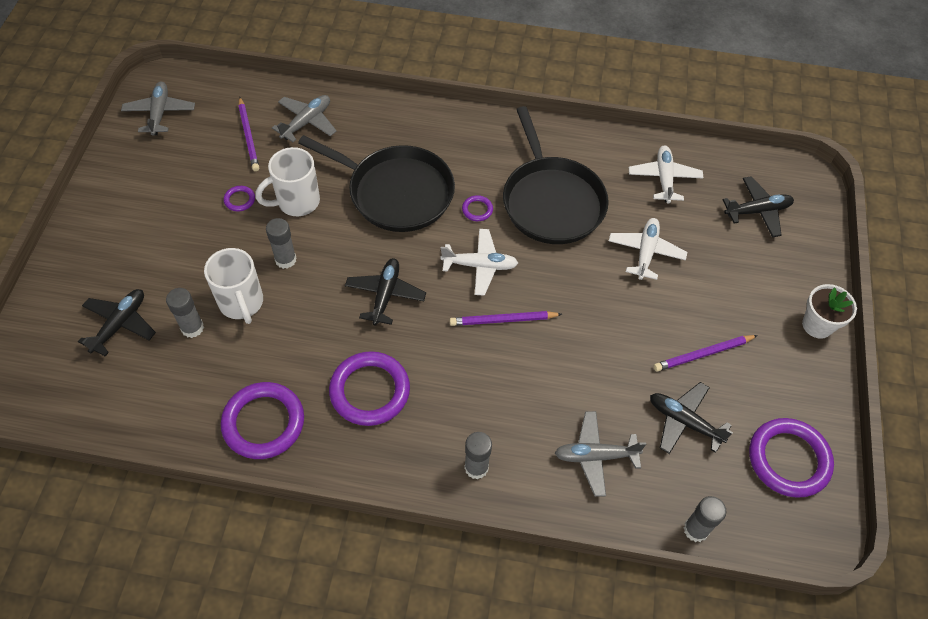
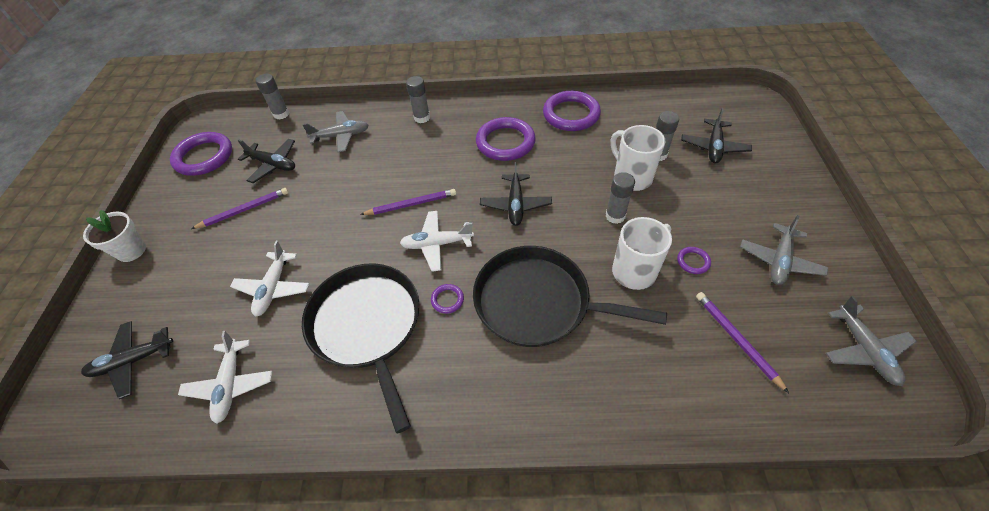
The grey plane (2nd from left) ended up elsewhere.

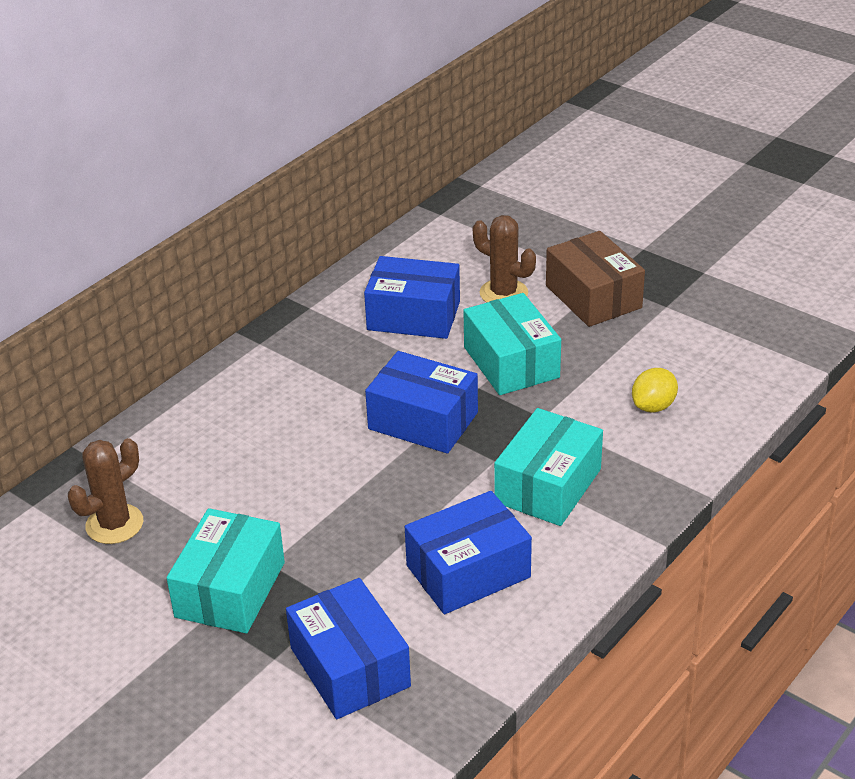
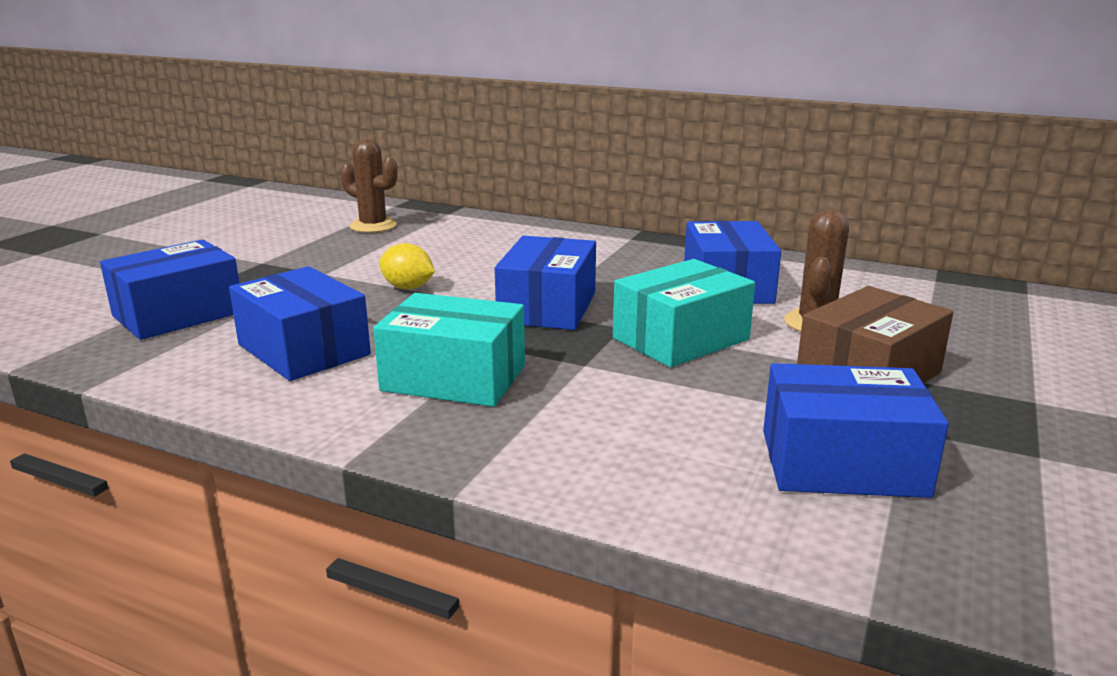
The golden lemon ended up elsewhere.
The second view lost the teal parcel (1st from left).
The second view gained the royal blue parcel (5th from left).

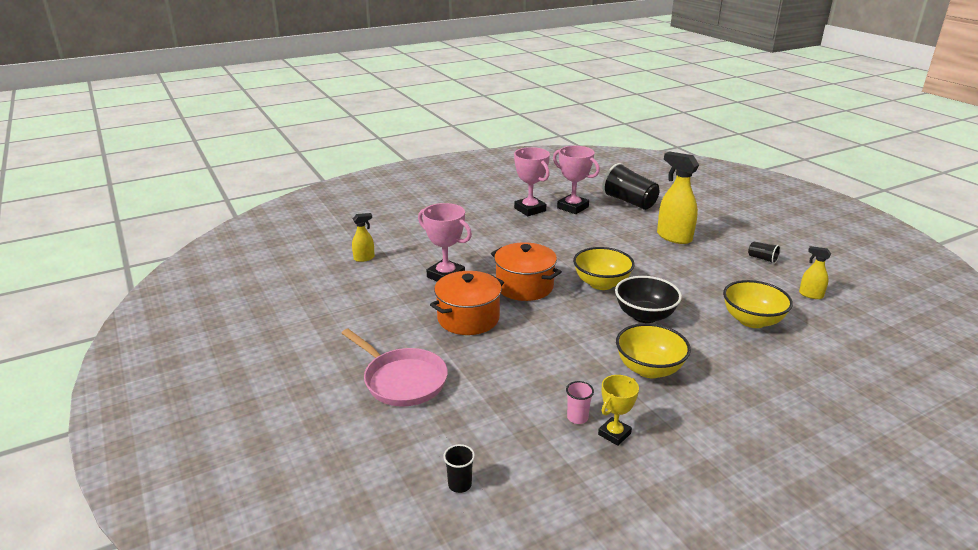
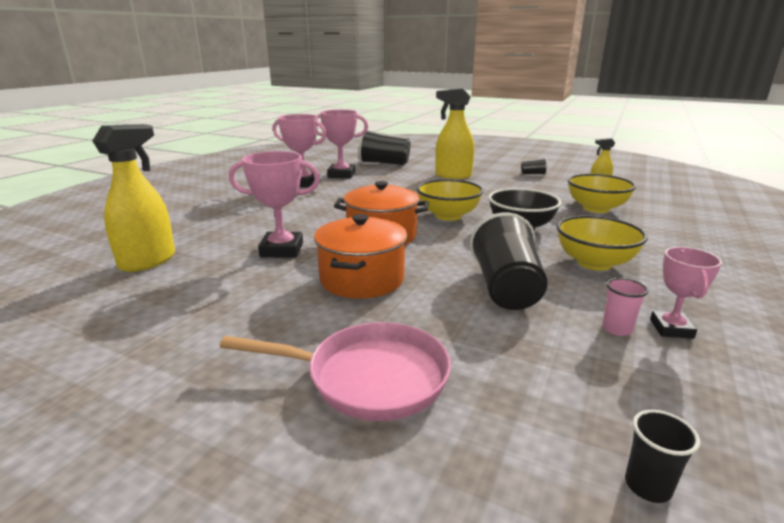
The size of the golden sprayer (1st from left) changed by a factor of 1.90.
What was the golden prize cup turned into the pink prize cup (4th from left).
The second view gained the ebony tumbler (2nd from left).

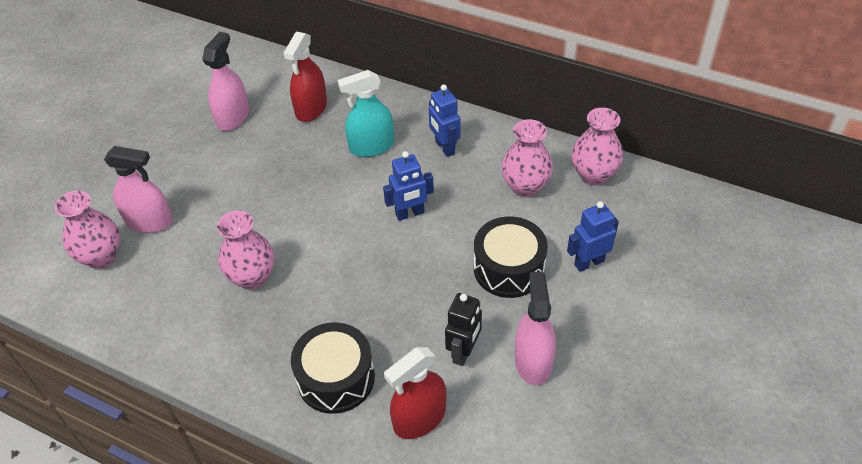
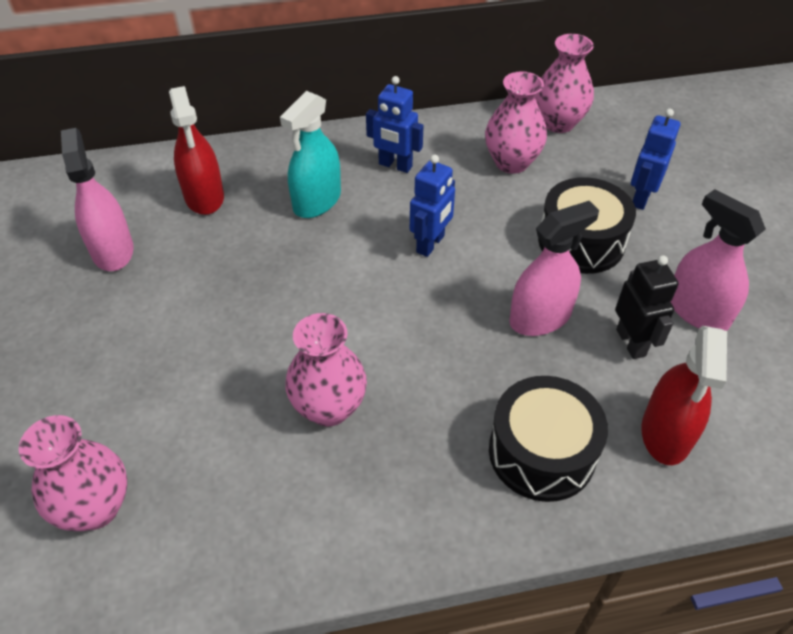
The pink sprayer (1st from left in the first image) ended up elsewhere.

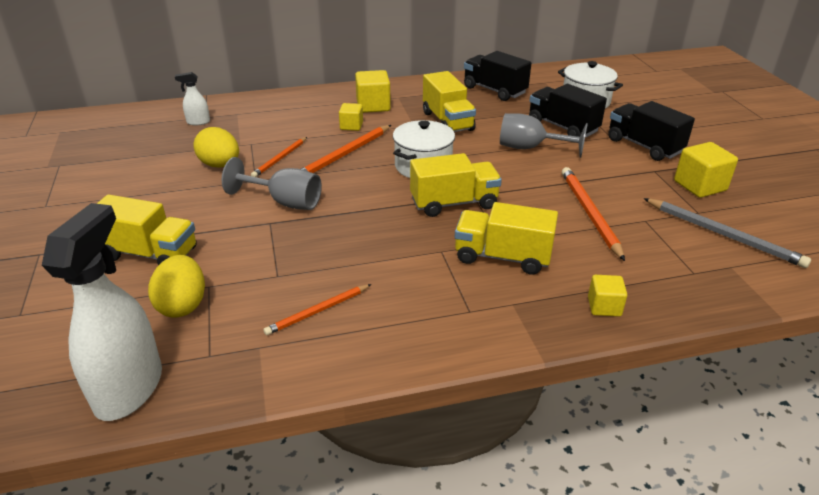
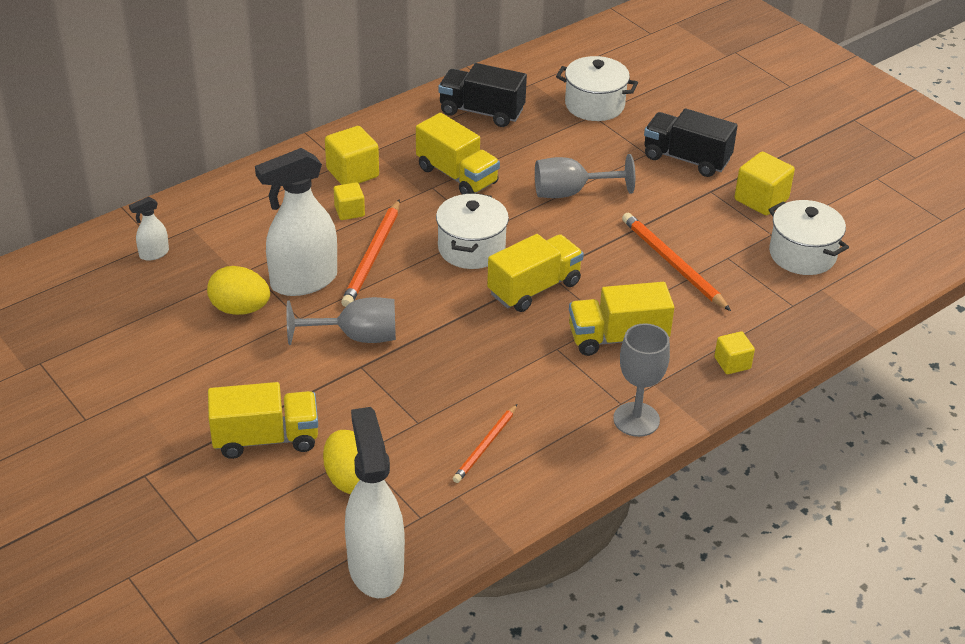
The second view lost the ebony toy truck (2nd from left).
Where the orange pencil (1st from left) stood, the white sprayer (2nd from left) came to stand.
Where the grey pencil stood, the white stockpot (3rd from left) came to stand.
The second view gained the grey goblet (3rd from left).

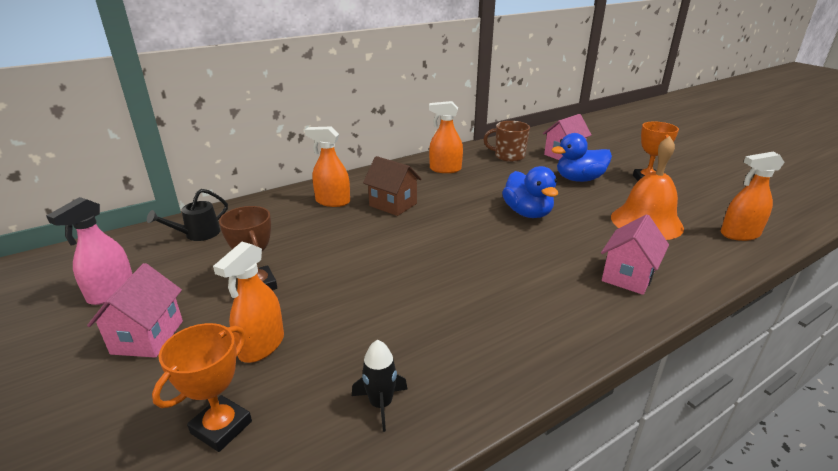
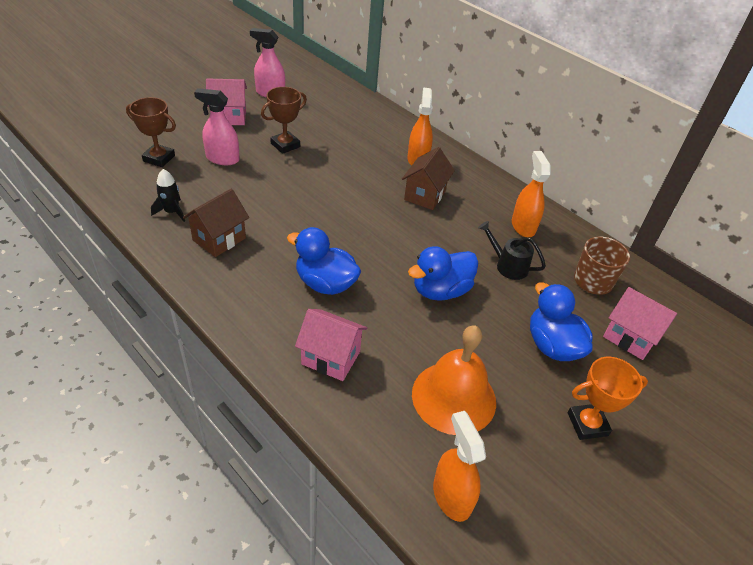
The ebony watering pot ended up elsewhere.
What was the orange sprayer (1st from left) turned into the pink sprayer (1st from left).
What was the orange prize cup (1st from left) turned into the dark brown prize cup (1st from left).
The second view gained the dark brown toy house (1st from left).
The second view gained the royal blue duck (1st from left).

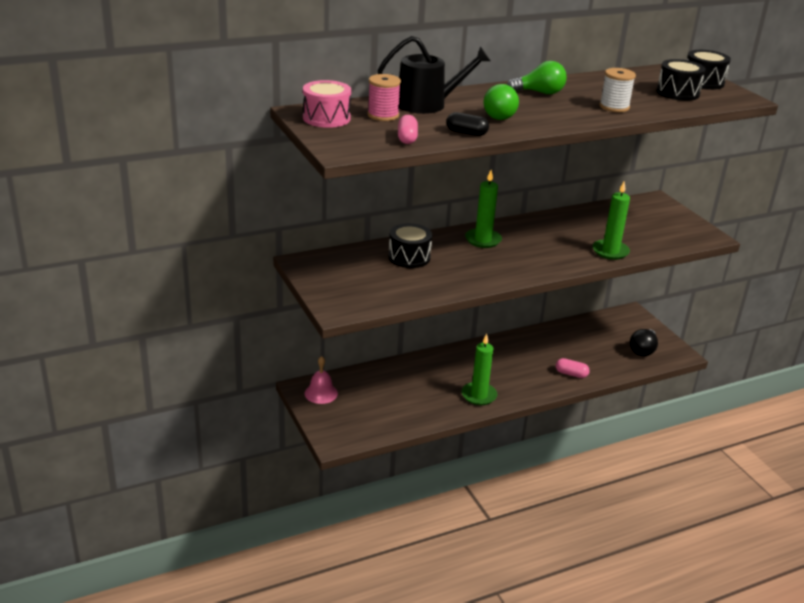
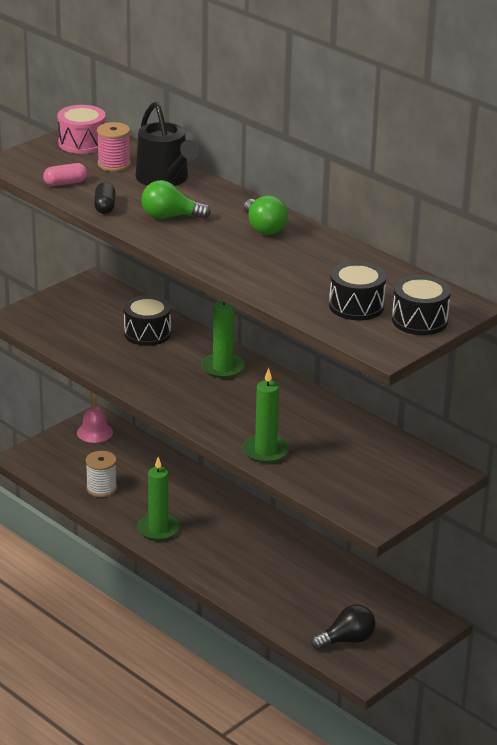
The white reel of thread ended up elsewhere.
The ebony lightbulb ended up facing another way, 150 degrees clockwise from before.
The second view lost the pink pill shape (2nd from left).

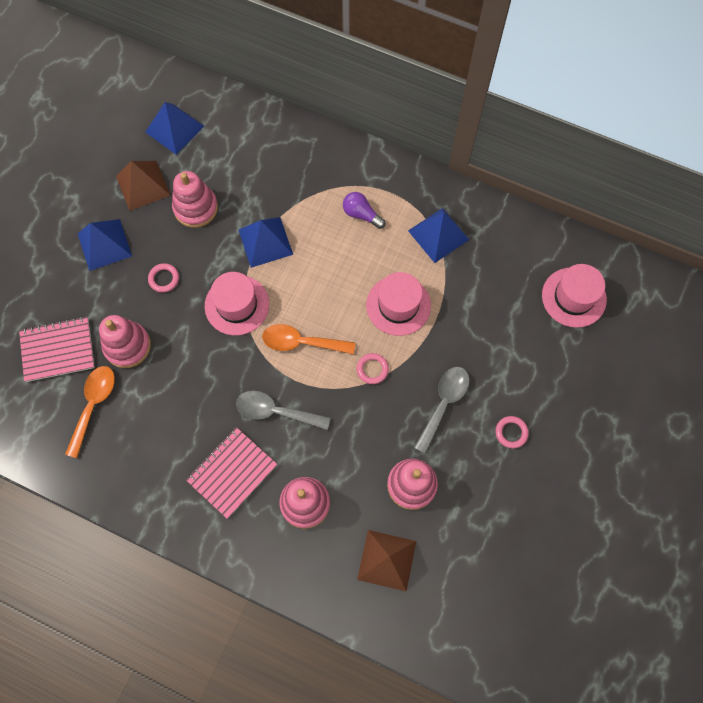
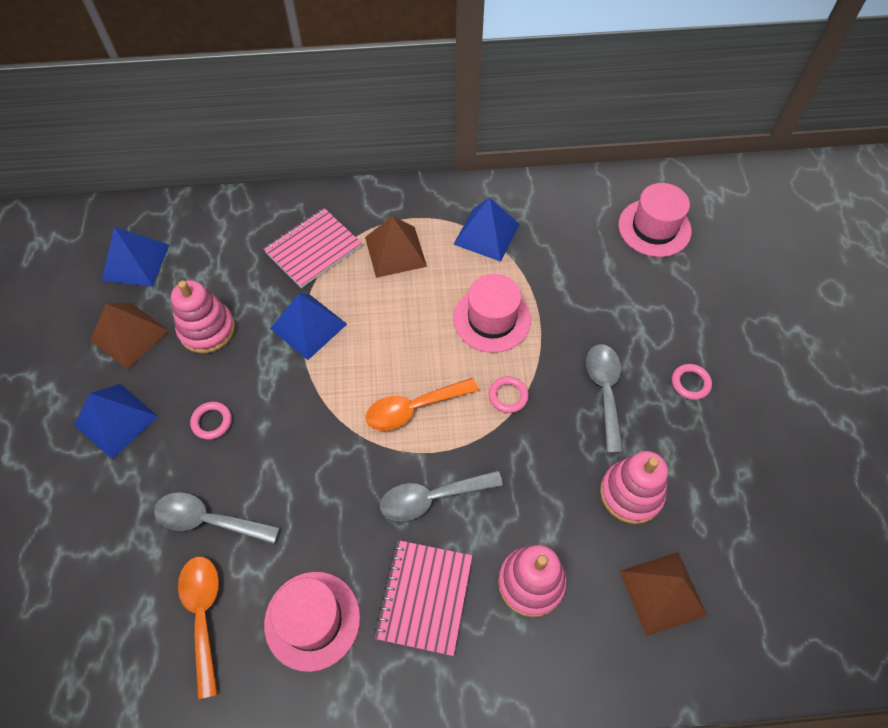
Where the violet lightbulb stood, the dark brown pyramid (2nd from left) came to stand.
The pink top hat (1st from left) ended up elsewhere.
Where the pink ring stacker (1st from left) stood, the grey tablespoon (1st from left) came to stand.
The pink notebook (1st from left) ended up elsewhere.

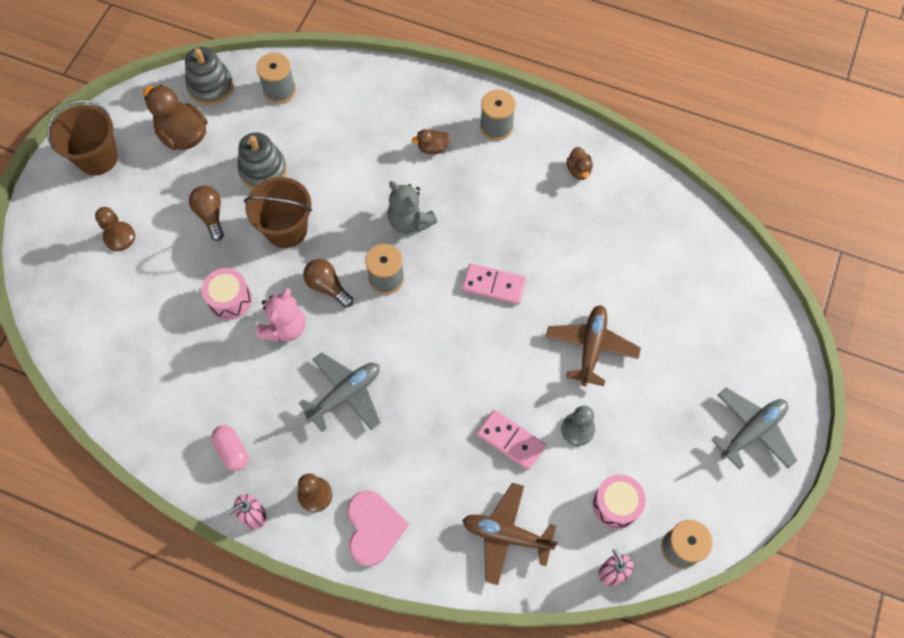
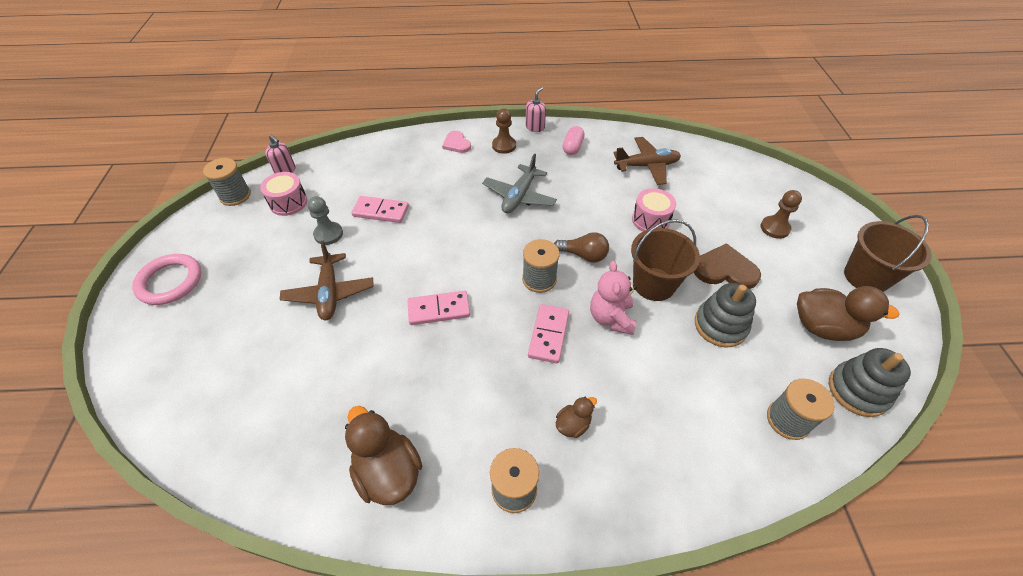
The size of the dark brown duck (3rd from left in the first image) changed by a factor of 1.95.
Where the grey teddy bear stood, the pink domino piece (3rd from left) came to stand.
Where the dark brown lightbulb (1st from left) stood, the dark brown heart shape came to stand.
The pink teddy bear ended up elsewhere.
Where the grey plane (2nd from left) stood, the pink ring came to stand.
The pink pill shape ended up facing another way, 75 degrees clockwise from before.
The dark brown plane (1st from left in the first image) ended up elsewhere.
The size of the pink heart shape changed by a factor of 0.64.

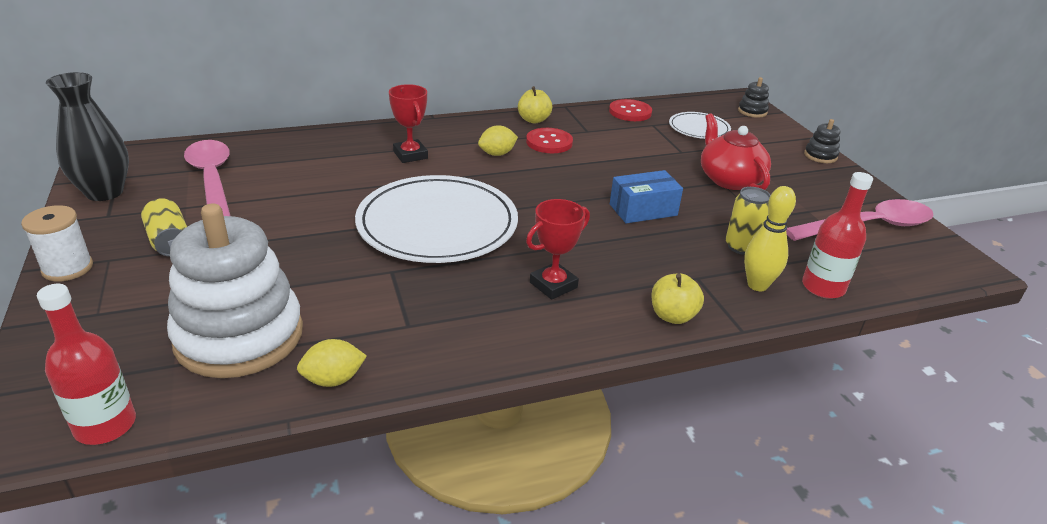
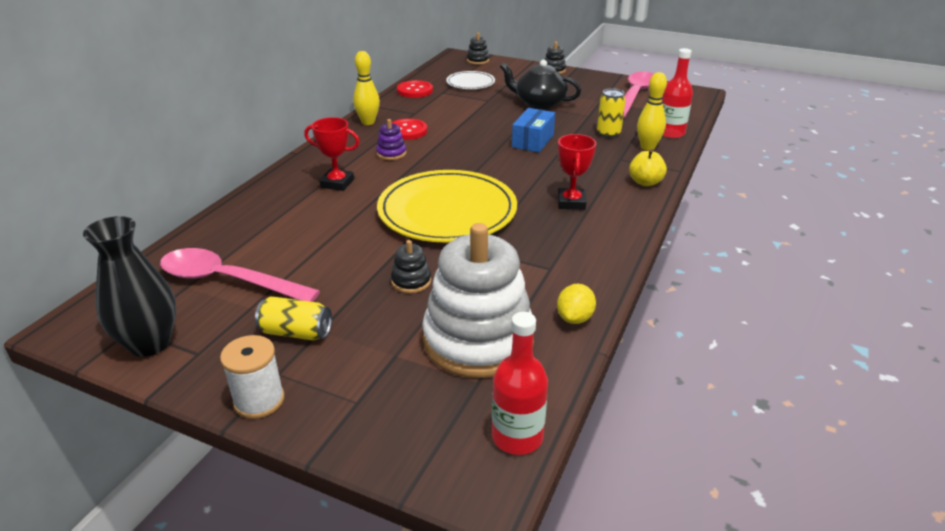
Where the golden apple (1st from left) stood, the golden tenpin (1st from left) came to stand.
What was the scarlet china teapot turned into the ebony china teapot.
Where the golden lemon (2nd from left) stood, the violet ring stacker came to stand.
What was the white dinner plate (1st from left) turned into the golden dinner plate.
The second view gained the ebony ring stacker (1st from left).

